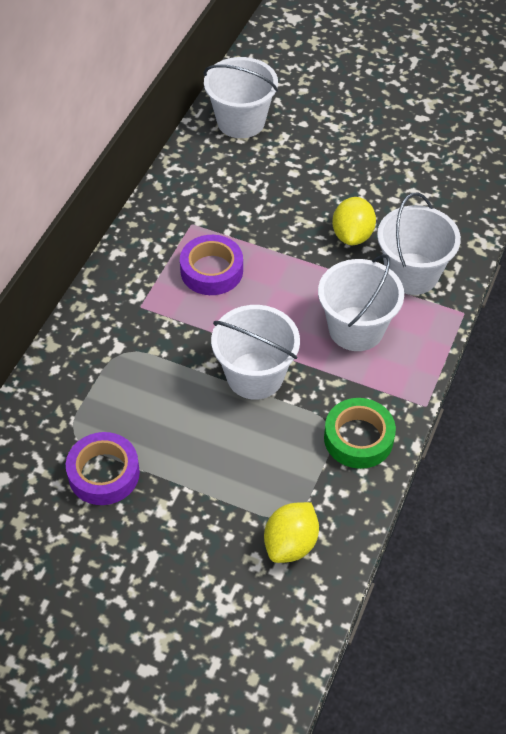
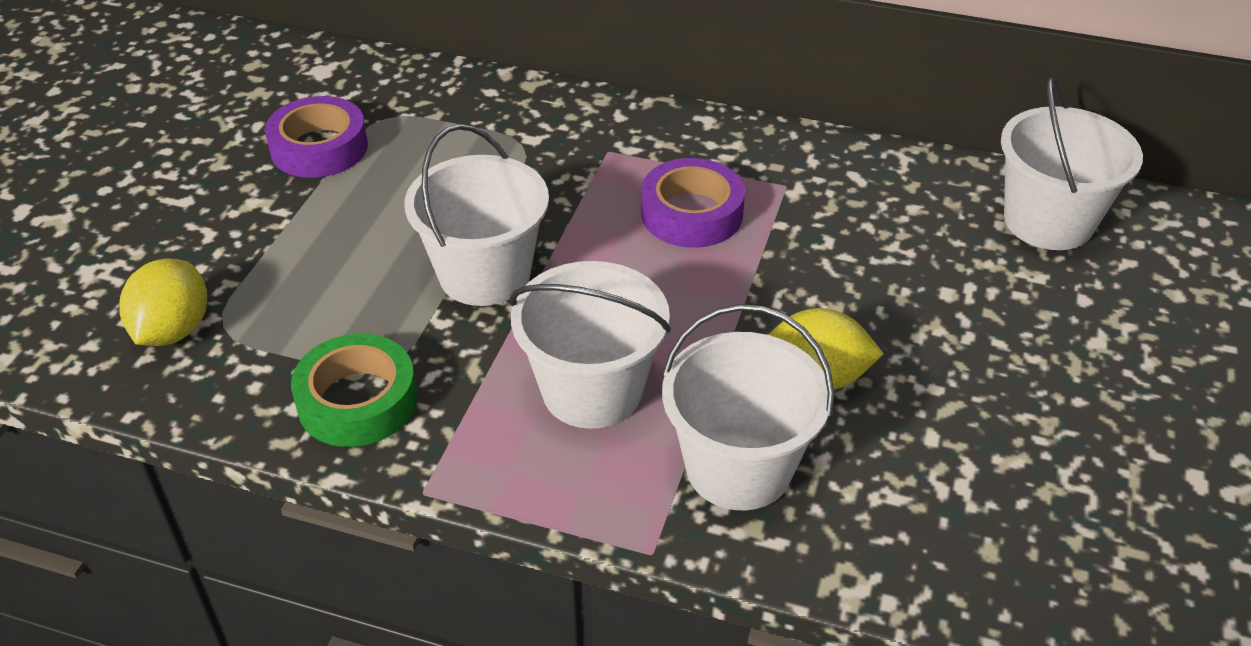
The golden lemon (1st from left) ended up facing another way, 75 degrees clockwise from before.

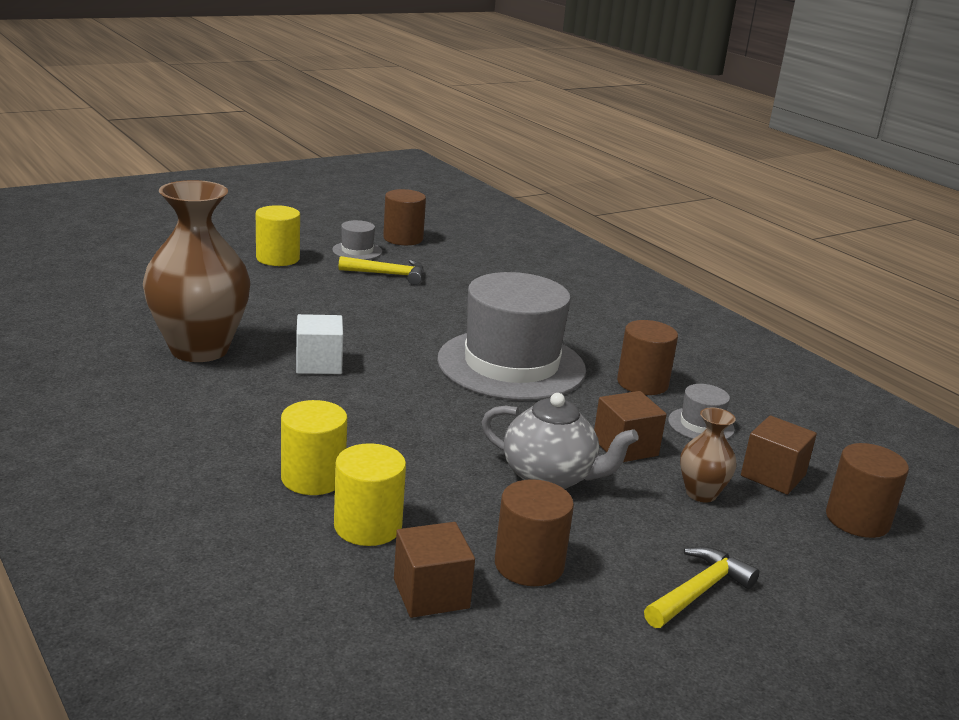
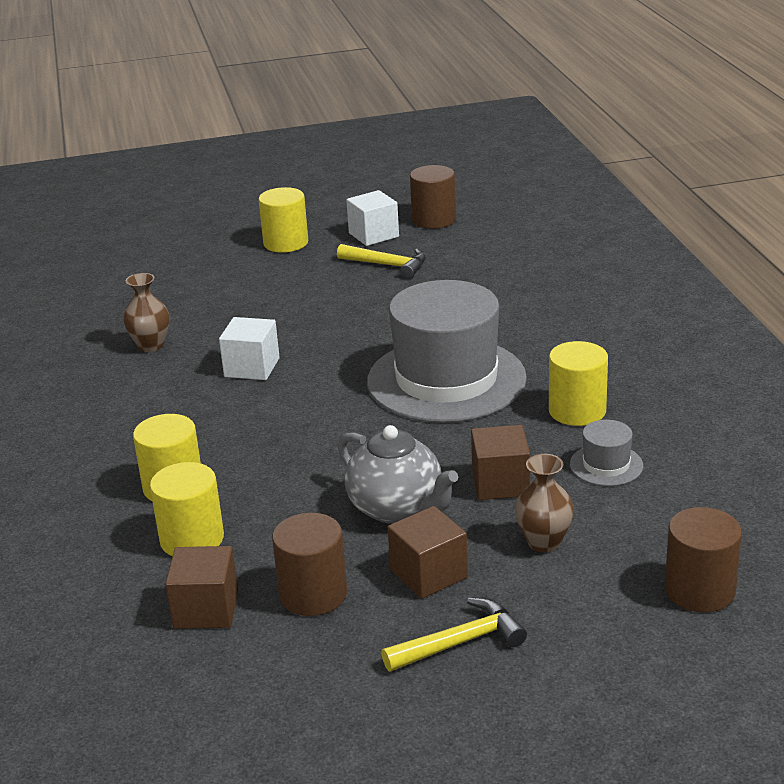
The size of the dark brown tall vase (1st from left) changed by a factor of 0.46.
Where the grey top hat (1st from left) stood, the white solid cube (2nd from left) came to stand.
What was the dark brown cylinder shape (3rd from left) turned into the golden cylinder shape (4th from left).
The dark brown solid cube (3rd from left in the first image) ended up elsewhere.

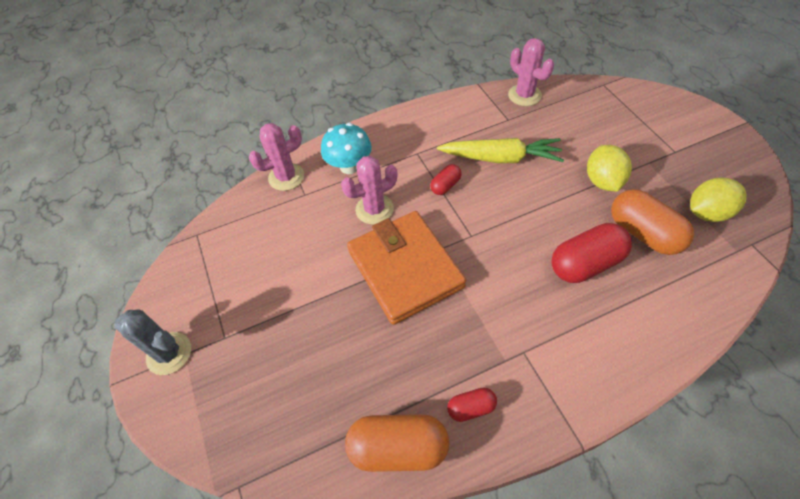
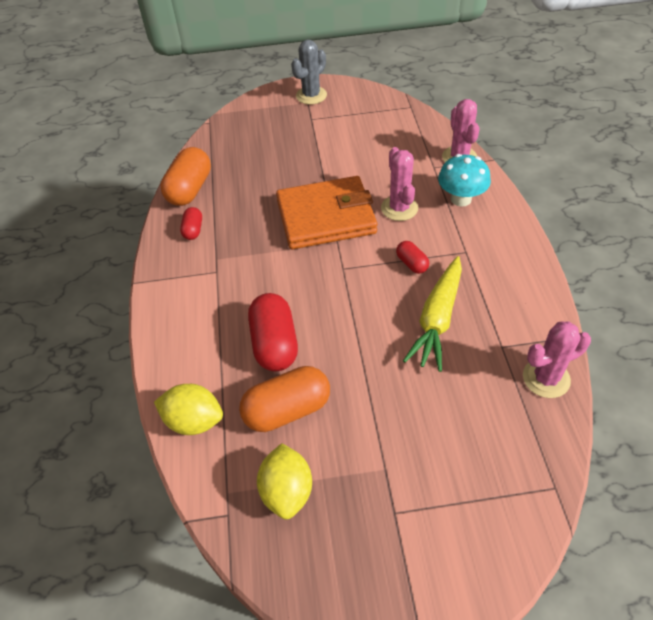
The golden lemon (1st from left) ended up elsewhere.

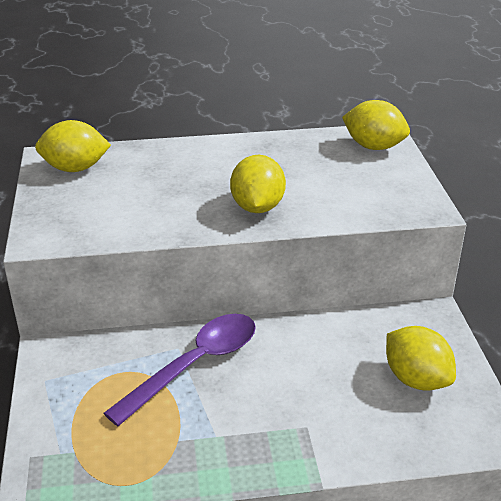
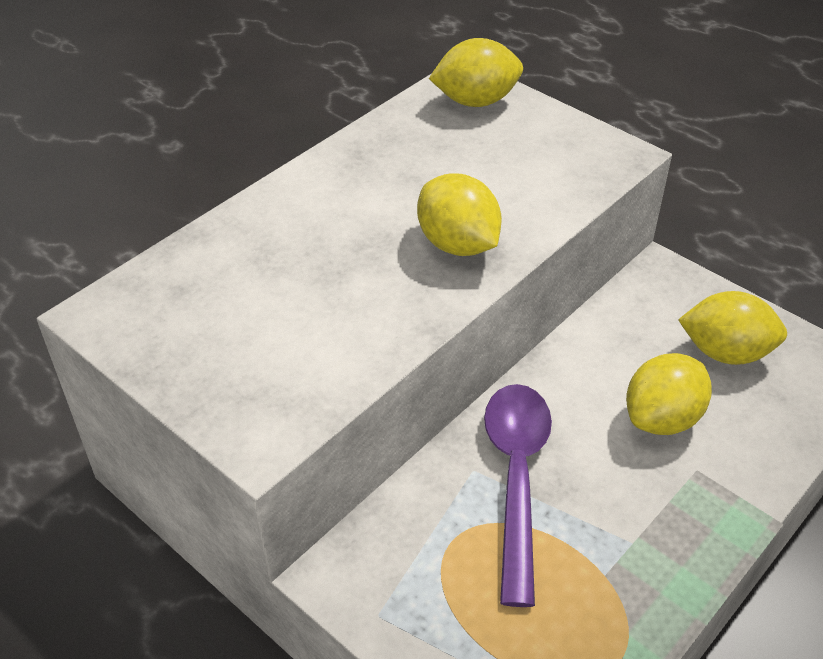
The golden lemon (1st from left in the first image) ended up elsewhere.

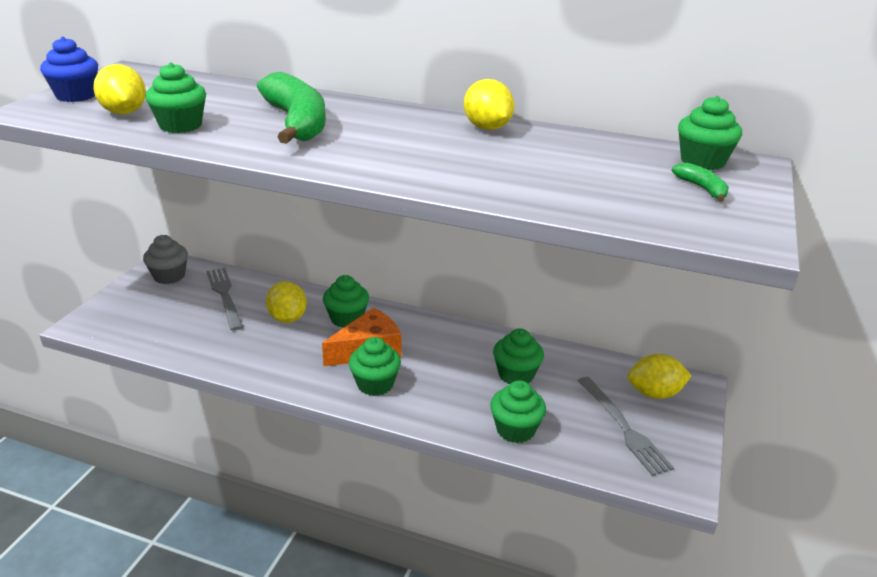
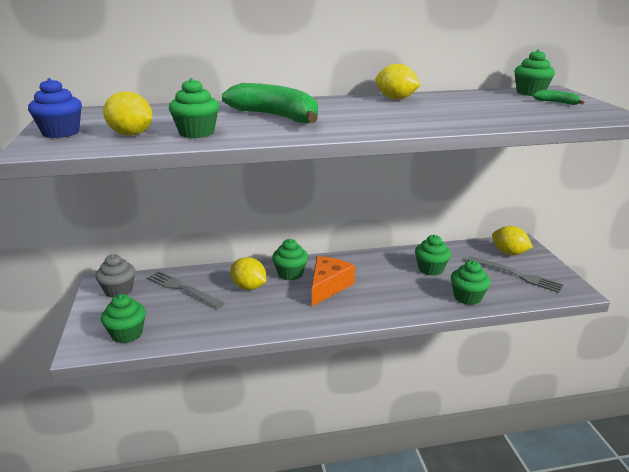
The leaf-green muffin (3rd from left in the first image) ended up elsewhere.
The golden lemon (4th from left) ended up facing another way, 75 degrees clockwise from before.

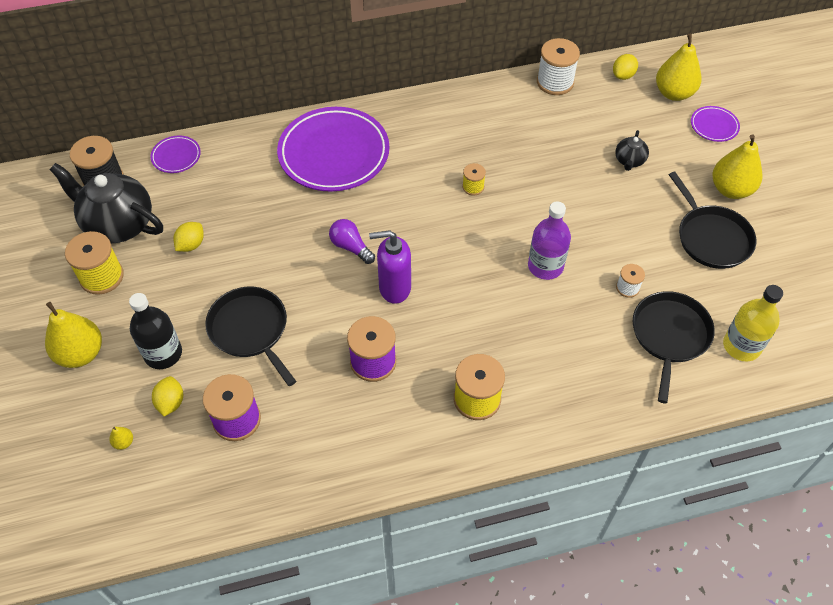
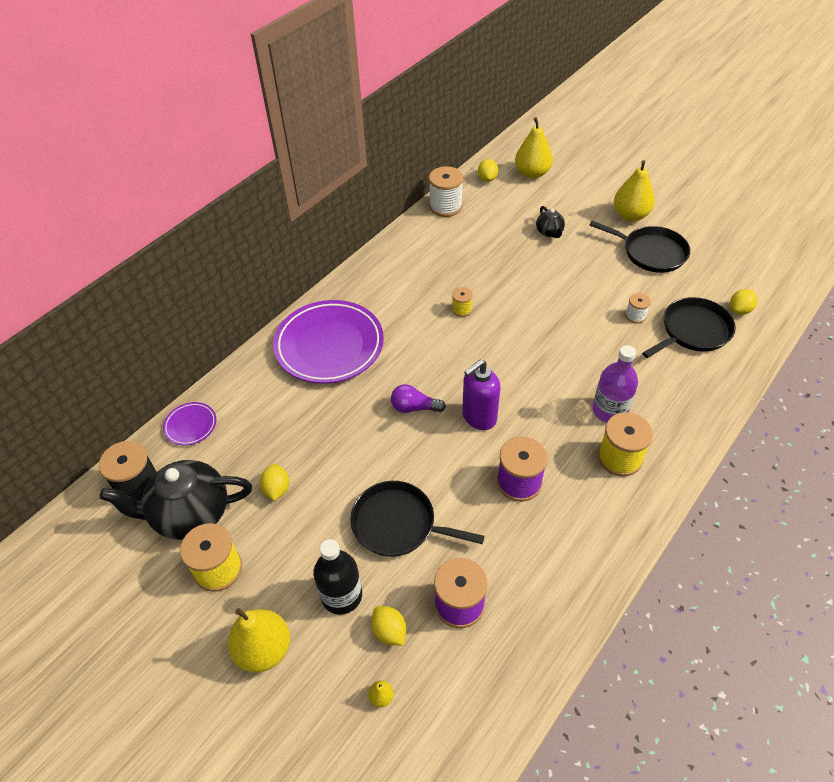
The second view lost the violet dinner plate (3rd from left).
The violet drink bottle ended up elsewhere.
Where the golden drink bottle stood, the golden lemon (4th from left) came to stand.
The ebony pan (2nd from left in the first image) ended up facing another way, 75 degrees clockwise from before.

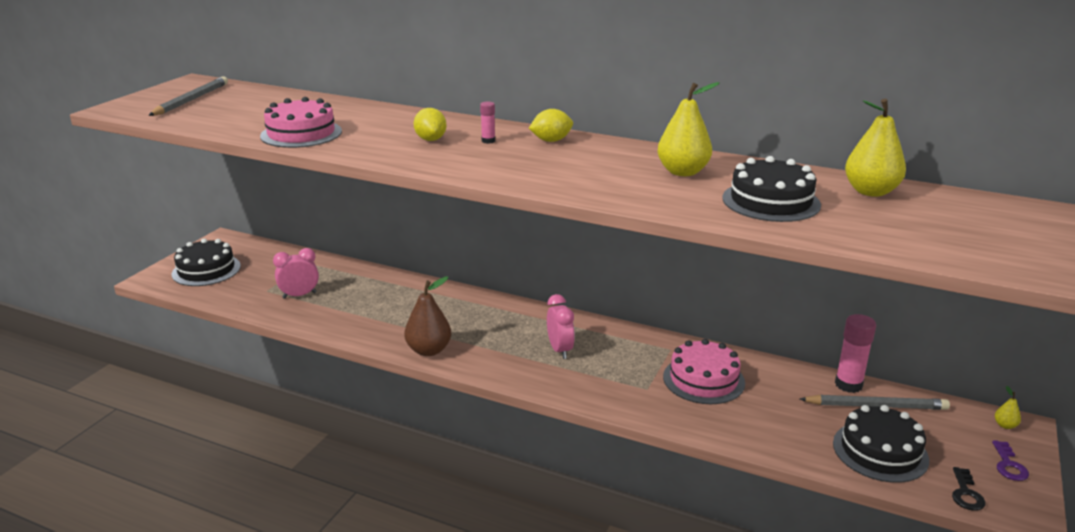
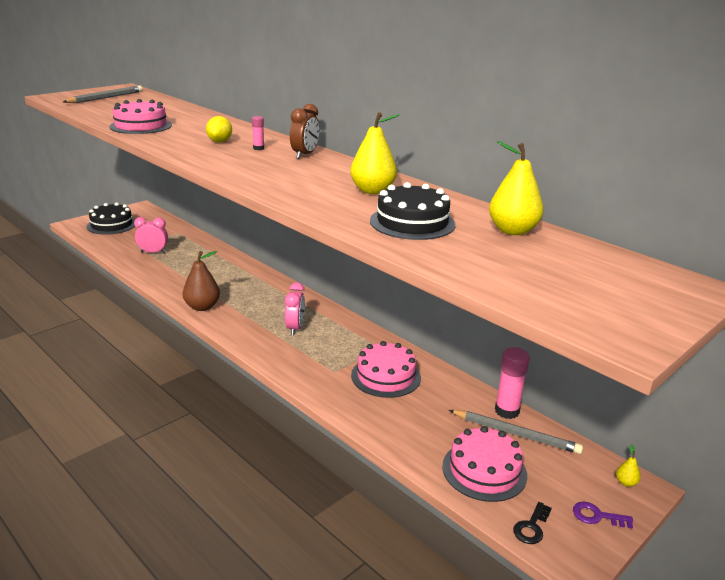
Where the golden lemon (2nd from left) stood, the dark brown bedside clock came to stand.
What was the ebony cake (3rd from left) turned into the pink cake (3rd from left).
The violet door key ended up facing another way, 75 degrees clockwise from before.

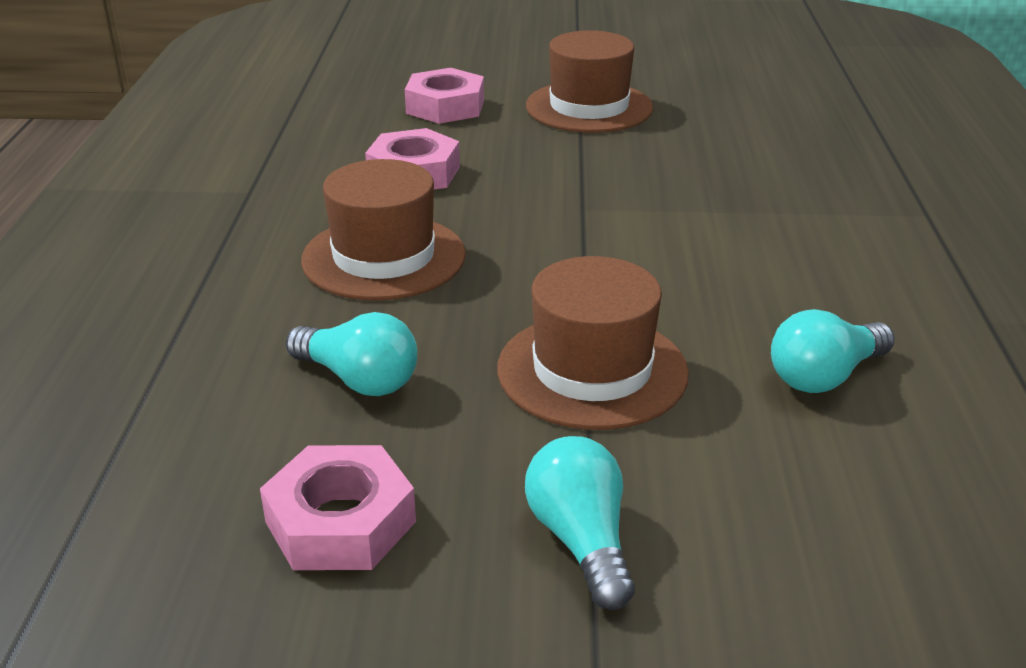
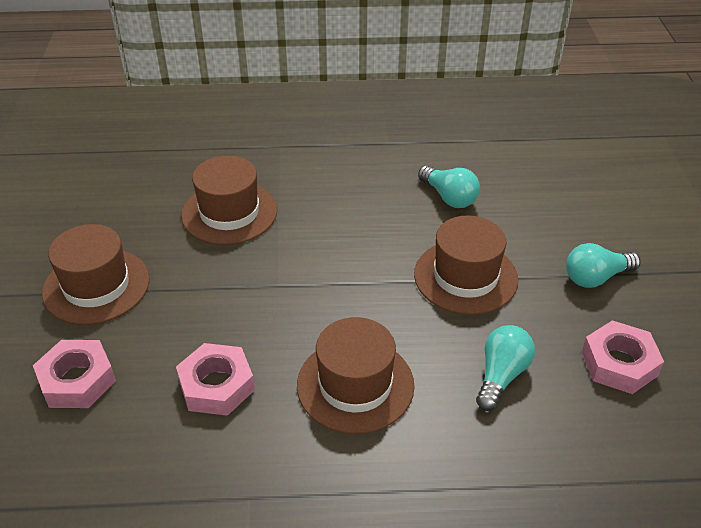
The second view gained the dark brown top hat (2nd from left).

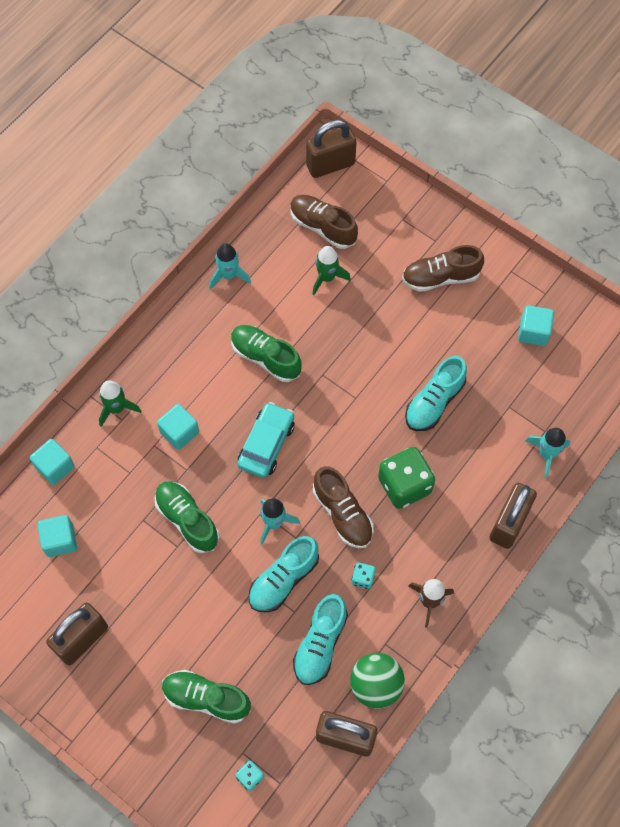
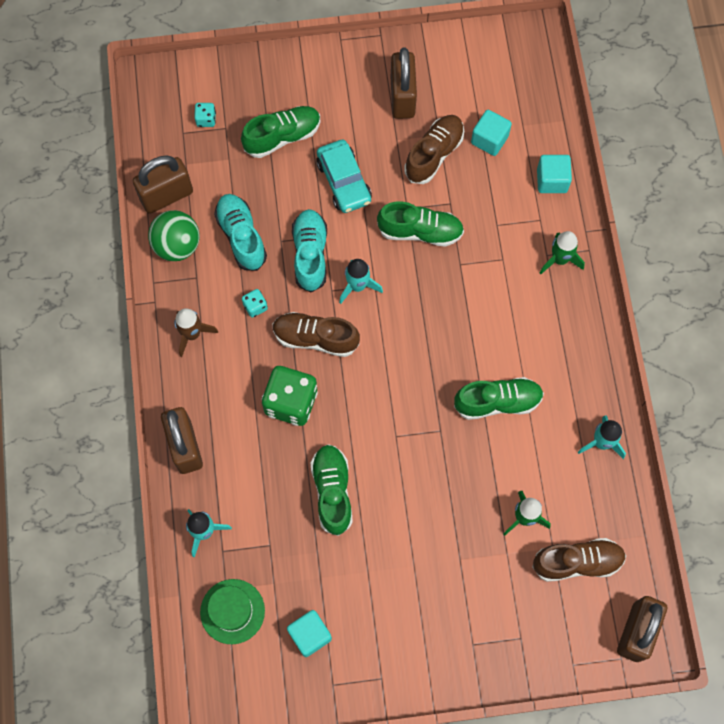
The dark brown sneaker (3rd from left in the first image) ended up elsewhere.
What was the teal sneaker (3rd from left) turned into the leaf-green sneaker (2nd from left).
The teal automobile ended up elsewhere.
The second view lost the teal solid cube (3rd from left).
The second view gained the leaf-green top hat.

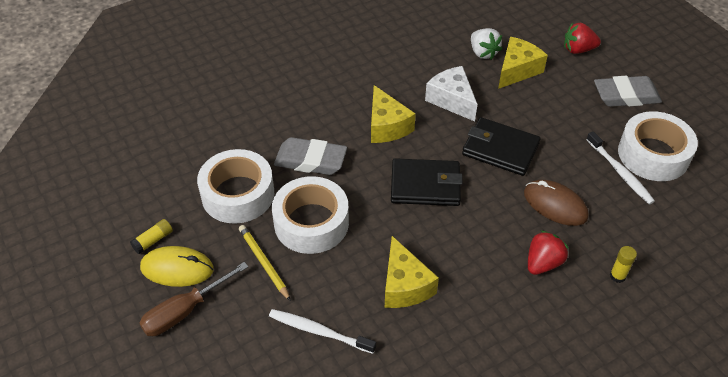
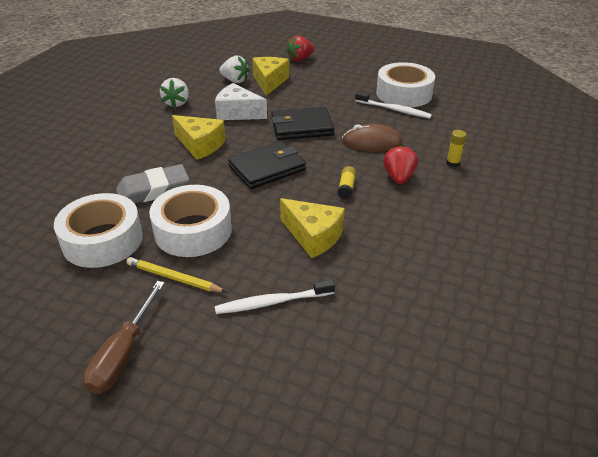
The second view lost the grey gum eraser (2nd from left).
The golden stick of glue (1st from left) ended up elsewhere.
The second view lost the golden PC mouse.
The second view gained the white toy strawberry (1st from left).

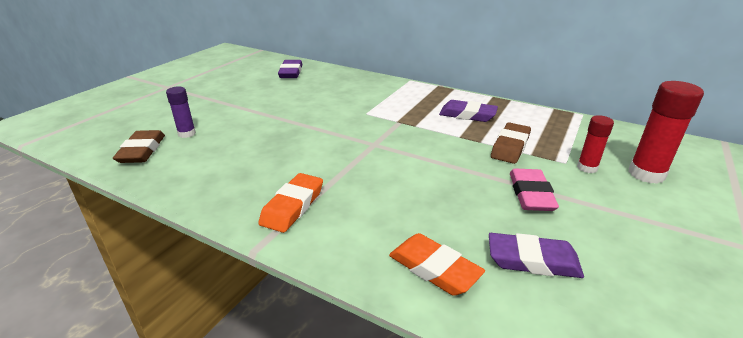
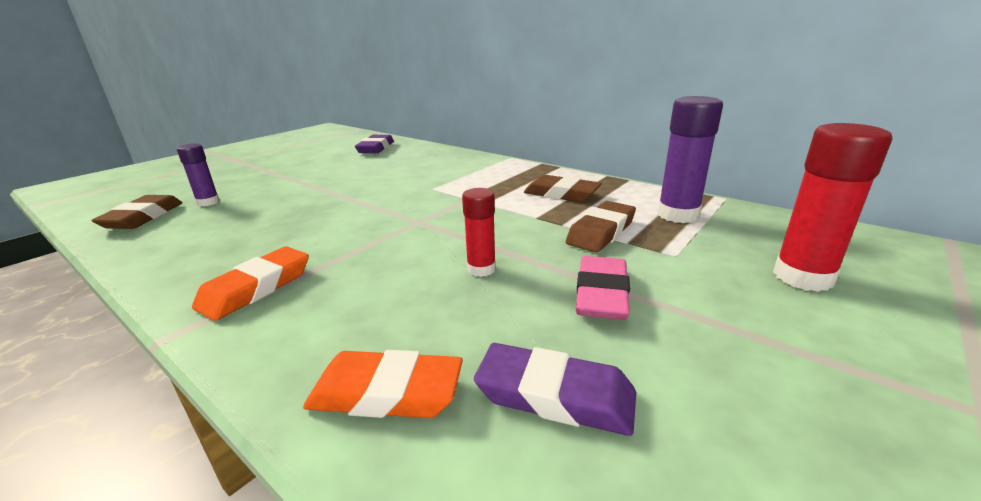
What was the violet gum eraser (2nd from left) turned into the dark brown gum eraser (2nd from left).
The scarlet stick of glue (1st from left) ended up elsewhere.
The orange gum eraser (2nd from left) ended up facing another way, 45 degrees counterclockwise from before.
The second view gained the violet stick of glue (2nd from left).

